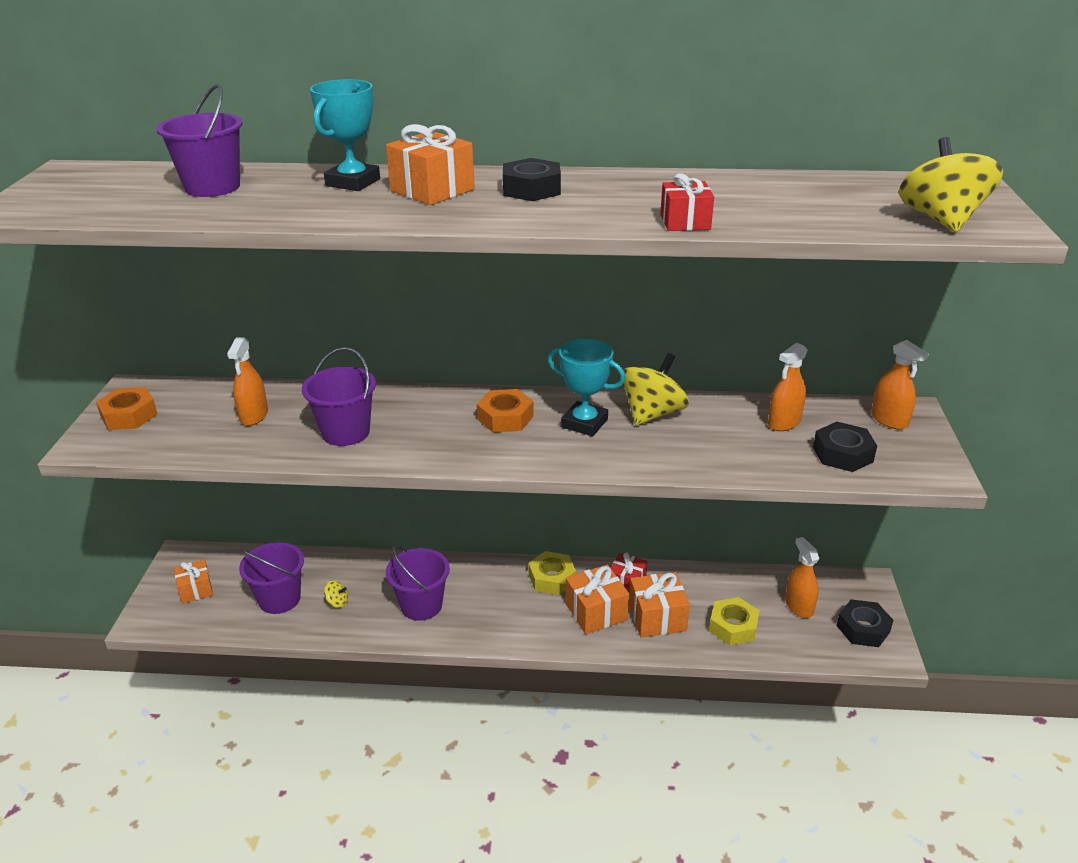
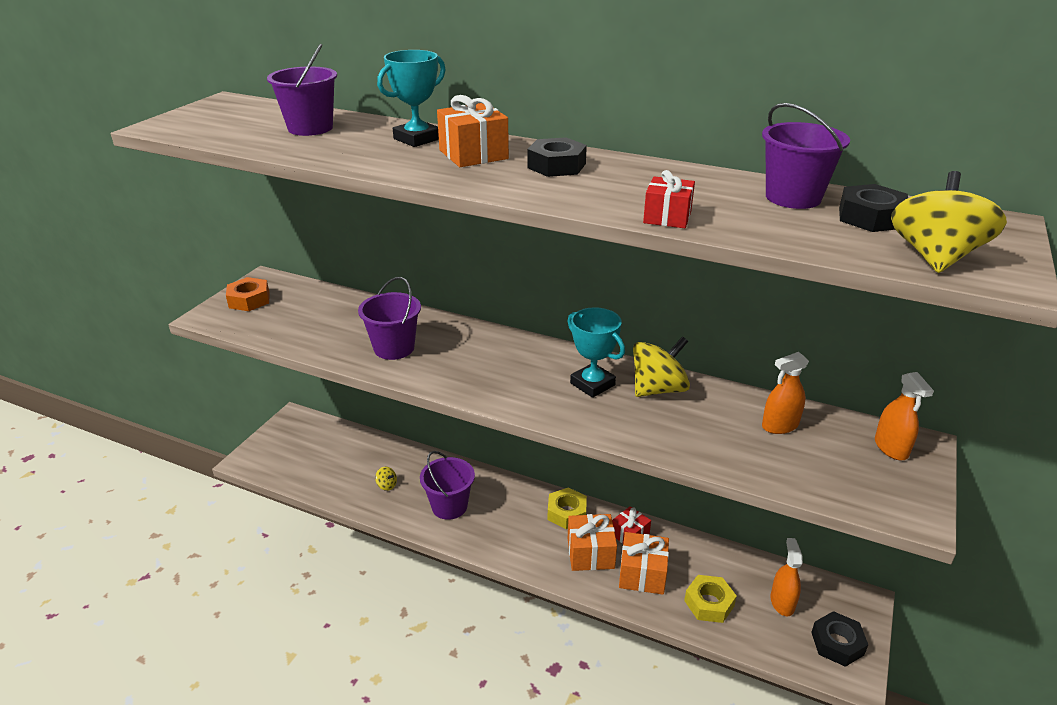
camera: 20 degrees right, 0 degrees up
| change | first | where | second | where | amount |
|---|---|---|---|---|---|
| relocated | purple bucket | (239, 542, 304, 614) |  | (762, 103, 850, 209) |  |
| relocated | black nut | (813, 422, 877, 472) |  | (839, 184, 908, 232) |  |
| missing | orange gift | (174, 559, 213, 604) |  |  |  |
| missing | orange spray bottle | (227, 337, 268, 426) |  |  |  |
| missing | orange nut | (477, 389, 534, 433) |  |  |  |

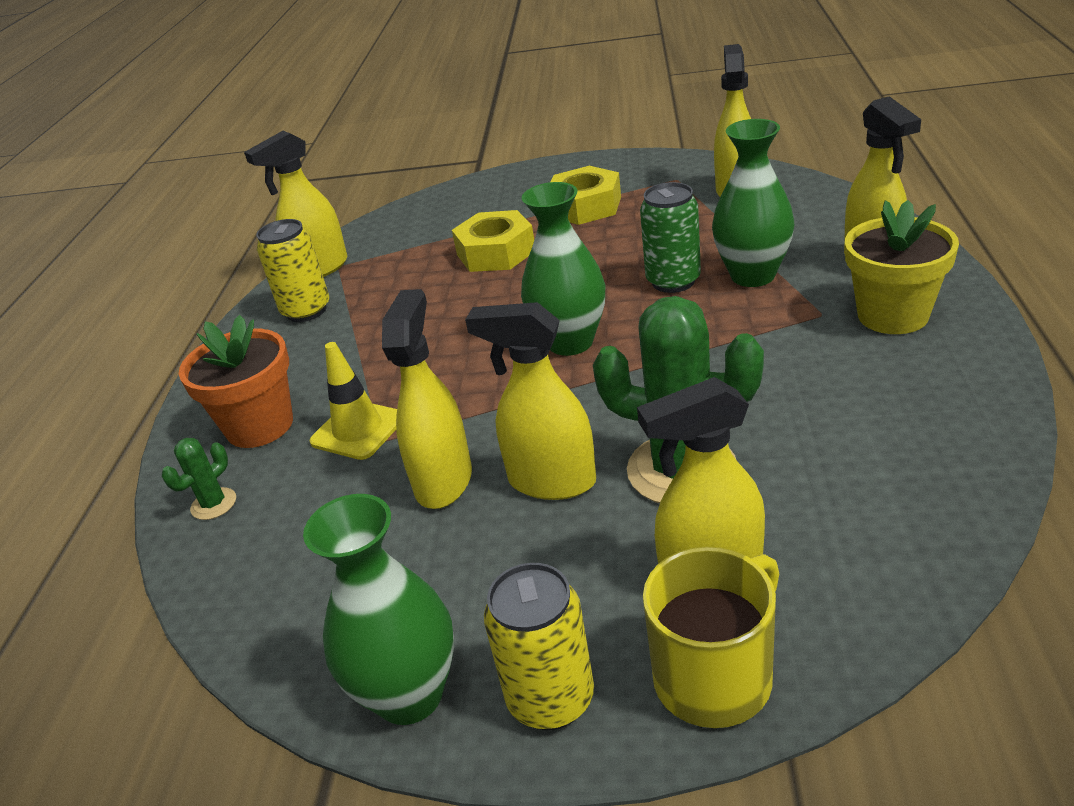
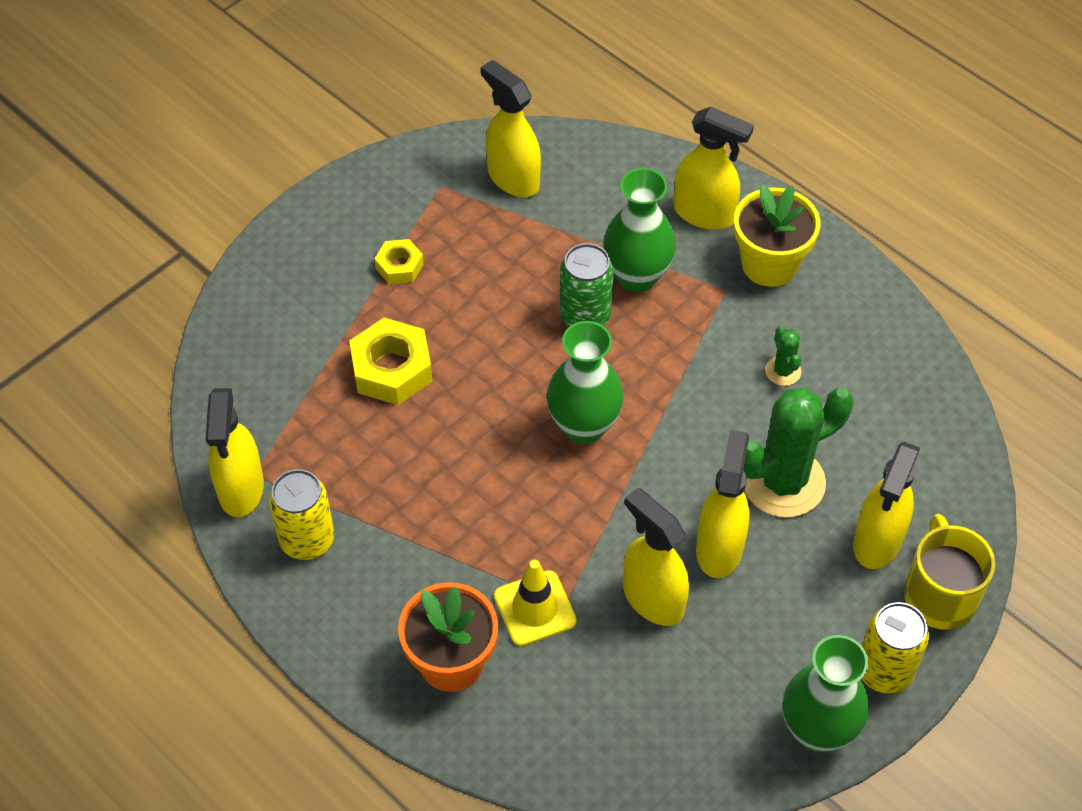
camera: 55 degrees left, 20 degrees up
| change | first | where | second | where | amount |
|---|---|---|---|---|---|
| size | yellow nut | (551, 166, 621, 225) |  | (374, 239, 424, 284) | x0.58 |
| spun | yellow spray bottle | (465, 302, 596, 500) |  | (696, 430, 750, 578) | 135 degrees clockwise |
| relocated | green cactus | (162, 438, 236, 520) |  | (765, 326, 801, 386) |  |

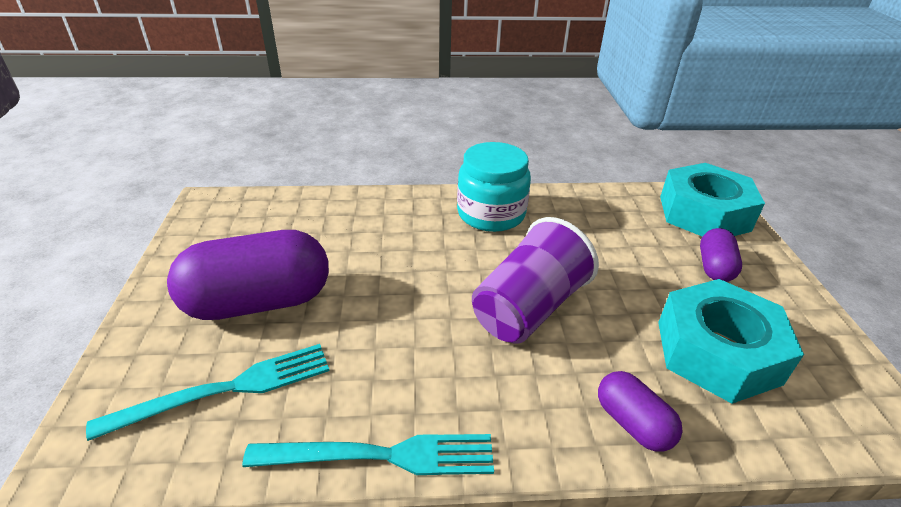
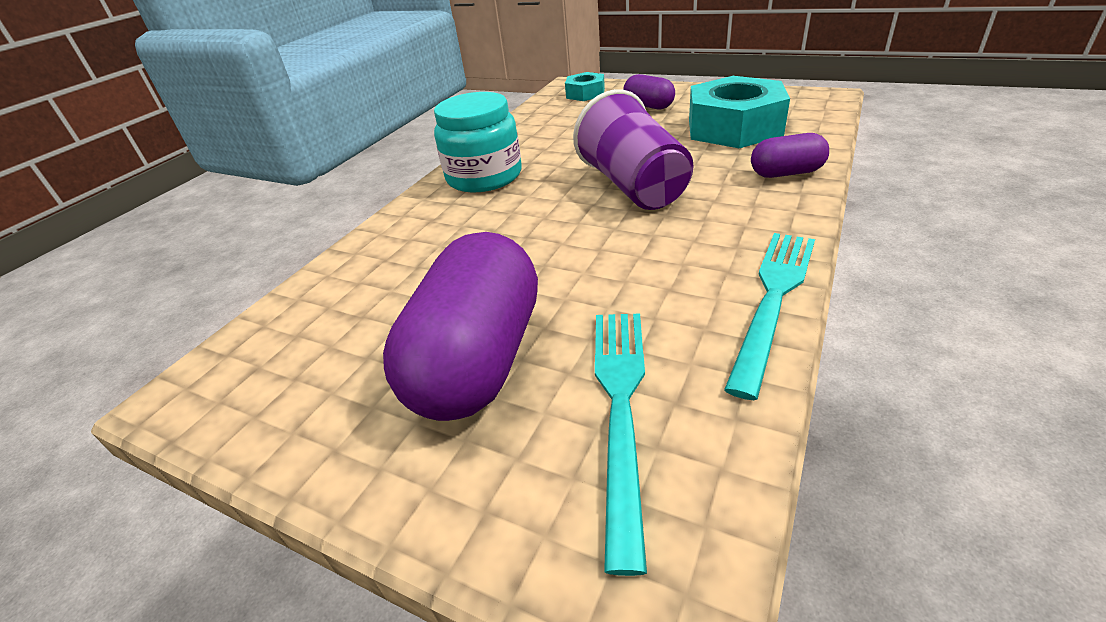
camera: 55 degrees left, 0 degrees up
| change | first | where | second | where | amount |
|---|---|---|---|---|---|
| size | turquoise nut | (660, 163, 765, 237) |  | (565, 72, 605, 101) | x0.52 |

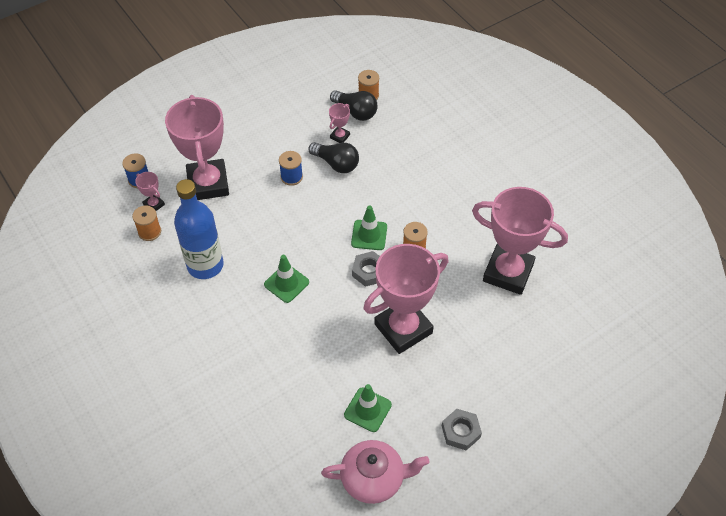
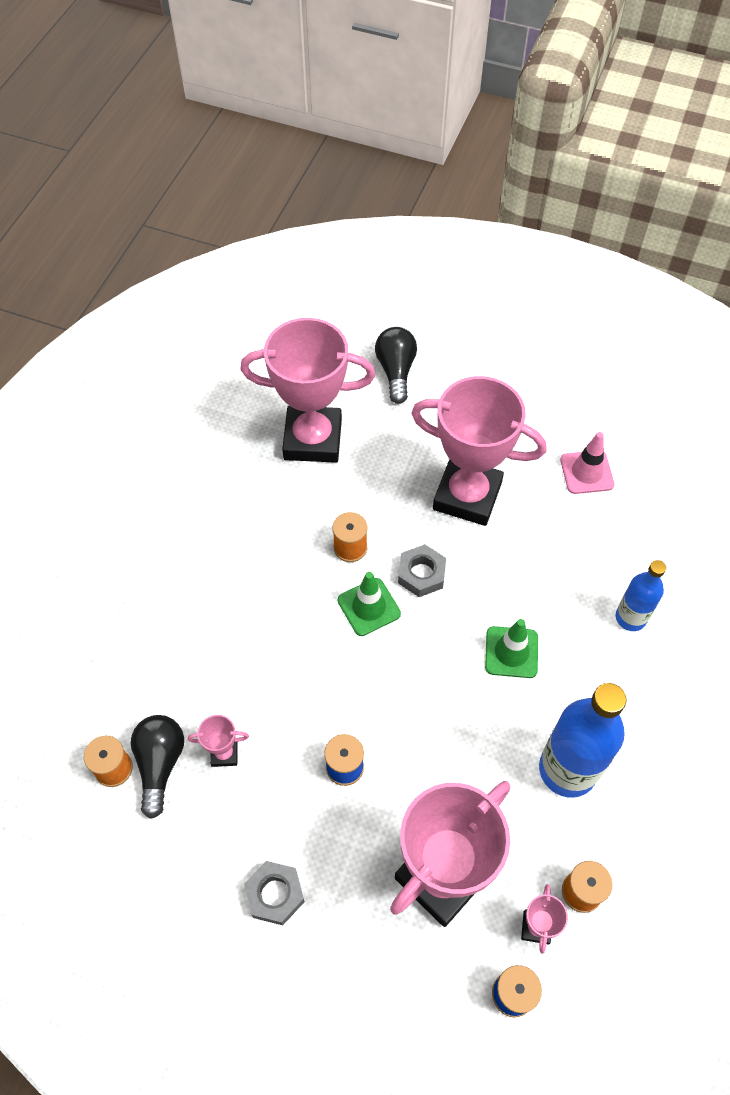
camera: 125 degrees left, 5 degrees up
| change | first | where | second | where | amount |
|---|---|---|---|---|---|
| spun | pink trophy | (472, 187, 568, 295) |  | (240, 318, 375, 463) | 75 degrees counterclockwise |
| relocated | grey nut | (442, 409, 482, 450) |  | (244, 861, 305, 925) |  |
| relocated | black light bulb | (308, 142, 359, 173) |  | (375, 327, 417, 404) |  |
| colour | green traffic cone | (344, 384, 392, 432) | pink traffic cone | (560, 432, 614, 494) |  |
| appeared |  |  | blue bottle | (616, 560, 666, 631) |  |
| missing | pink teapot | (321, 440, 429, 504) |  |  |  |

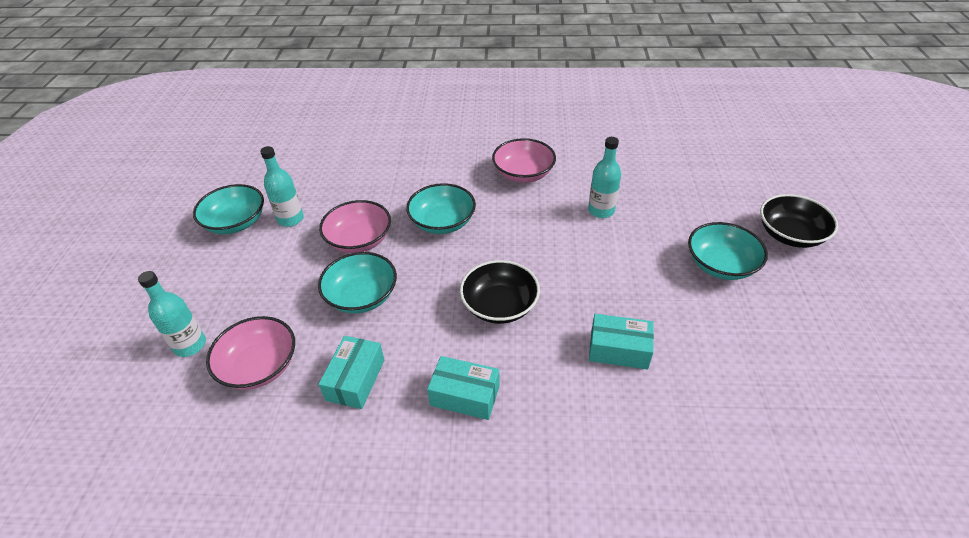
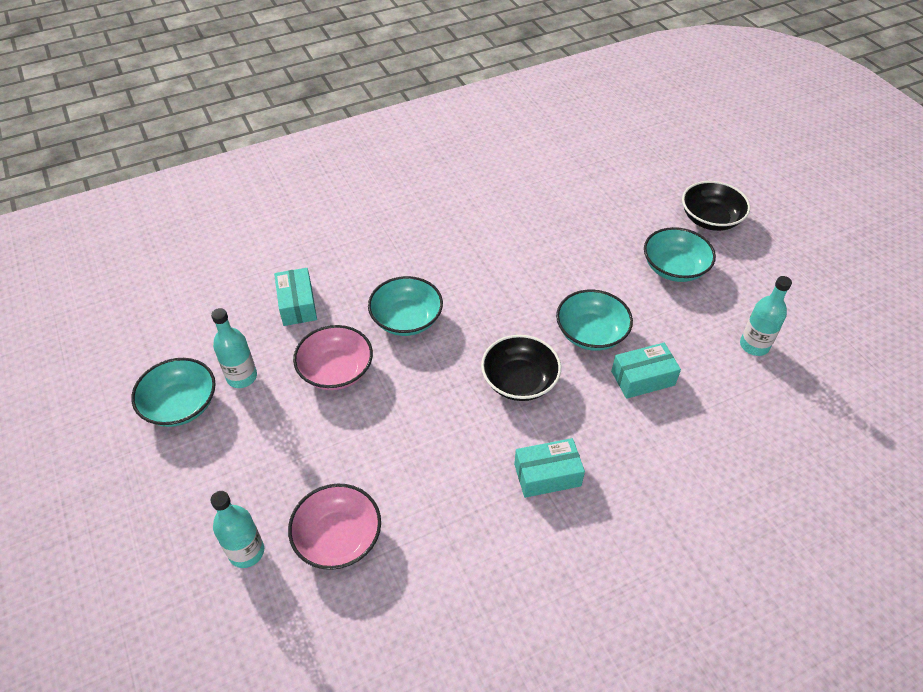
camera: 30 degrees left, 5 degrees up
| change | first | where | second | where | amount |
|---|---|---|---|---|---|
| relocated | turquoise box | (318, 336, 384, 409) |  | (274, 268, 317, 326) |  |
| relocated | turquoise bowl | (318, 252, 397, 313) |  | (556, 289, 633, 351) |  |
| relocated | turquoise bottle | (588, 137, 621, 218) |  | (740, 276, 792, 356) |  |
| missing | pink bowl | (492, 138, 556, 183) |  |  |  |

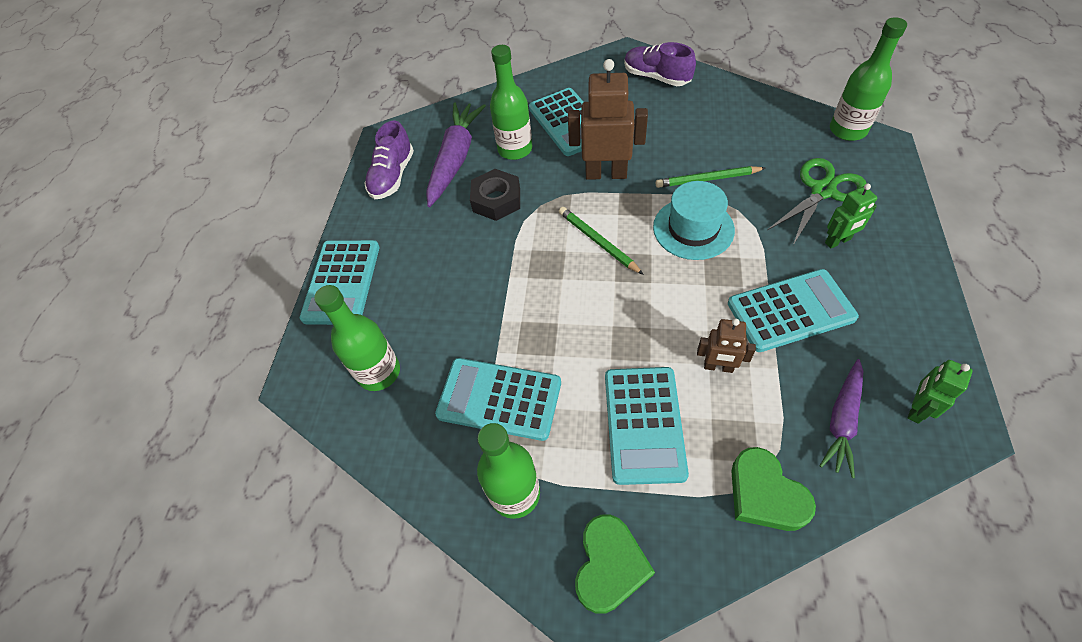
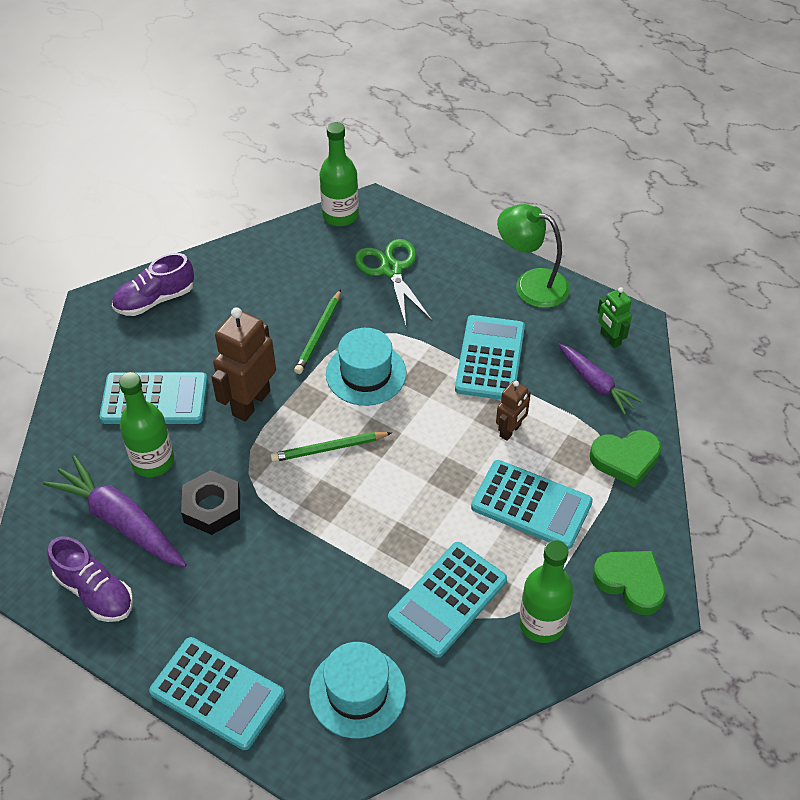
camera: 70 degrees left, 5 degrees down
| change | first | where | second | where | amount |
|---|---|---|---|---|---|
| exchanged | green bottle | (314, 285, 400, 391) | turquoise hat | (309, 642, 406, 738) |  |
| appeared |  |  | green lamp | (497, 204, 570, 308) |  |
| missing | green robot | (825, 184, 877, 249) |  |  |  |

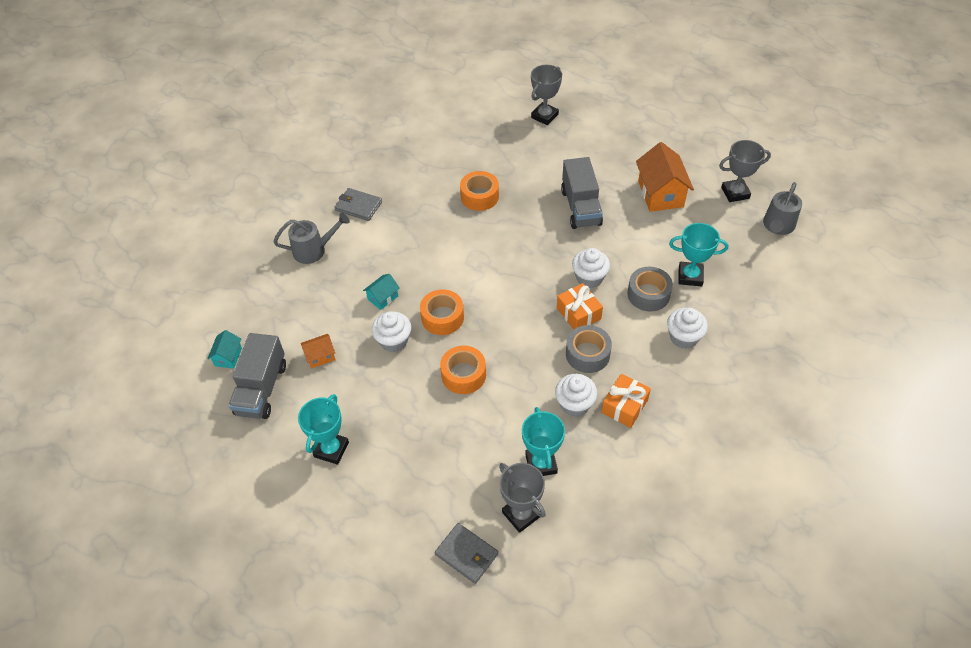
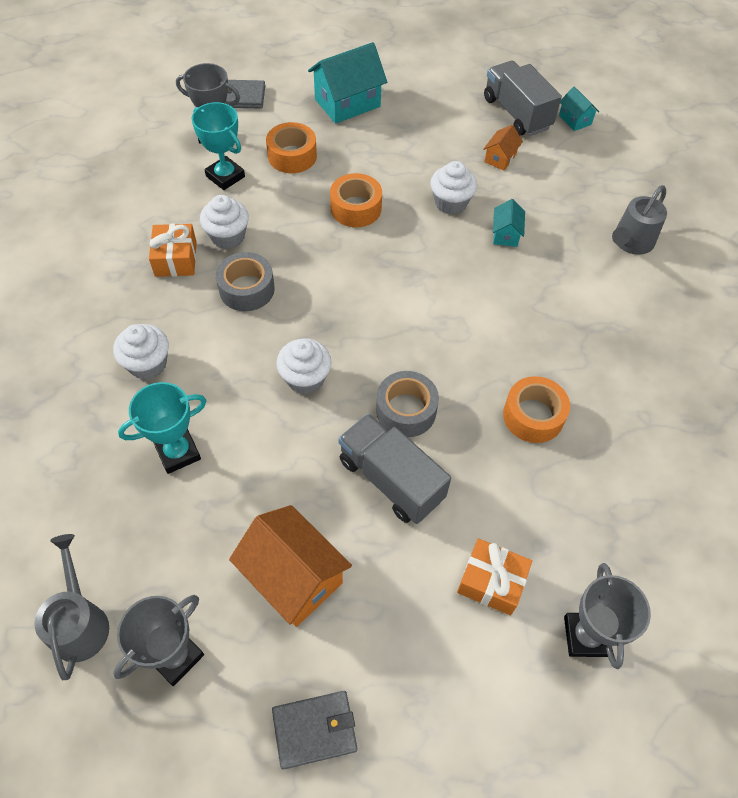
camera: 140 degrees right, 5 degrees up
| change | first | where | second | where | amount |
|---|---|---|---|---|---|
| relocated | orange tape | (420, 289, 464, 335) |  | (266, 122, 317, 173) |  |
| relocated | grey wallet | (335, 188, 382, 221) |  | (272, 691, 357, 770) |  |
| appeared |  |  | turquoise house | (308, 42, 387, 124) |  |
| relocated | grey tape | (627, 267, 673, 312) |  | (376, 371, 439, 437) |  |
| relocated | orange gift | (557, 283, 603, 329) |  | (457, 538, 532, 615) |  |
| missing | turquoise trophy | (298, 394, 349, 465) |  |  |  |

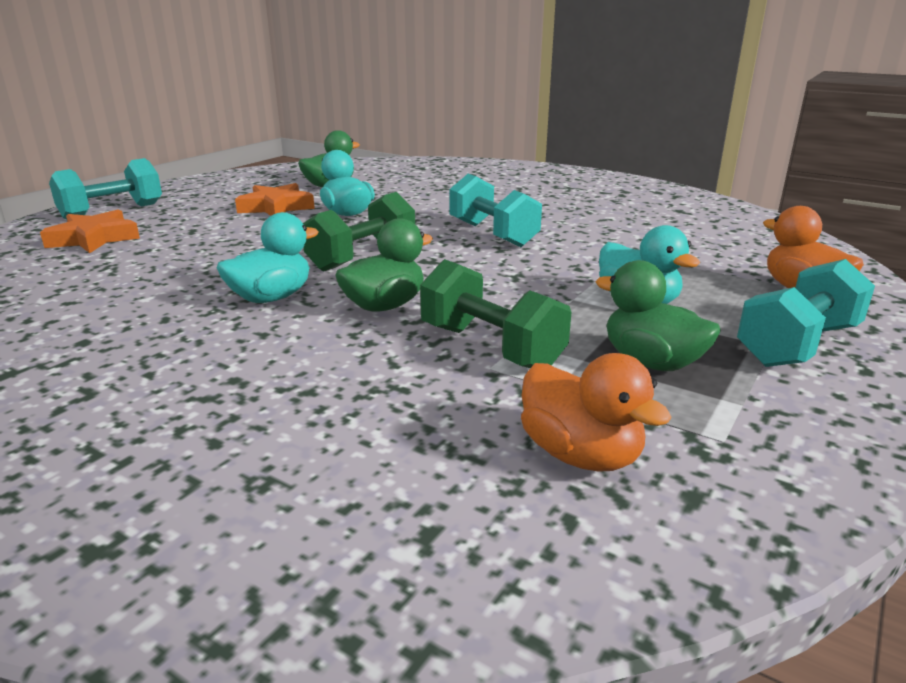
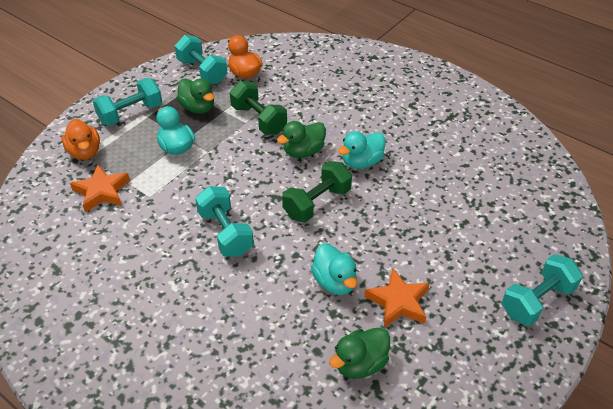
camera: 175 degrees left, 20 degrees up
| change | first | where | second | where | amount |
|---|---|---|---|---|---|
| relocated | orange star | (40, 209, 140, 253) |  | (70, 165, 130, 213) |  |
| appeared |  |  | turquoise dumbbell | (175, 35, 227, 84) |  |

